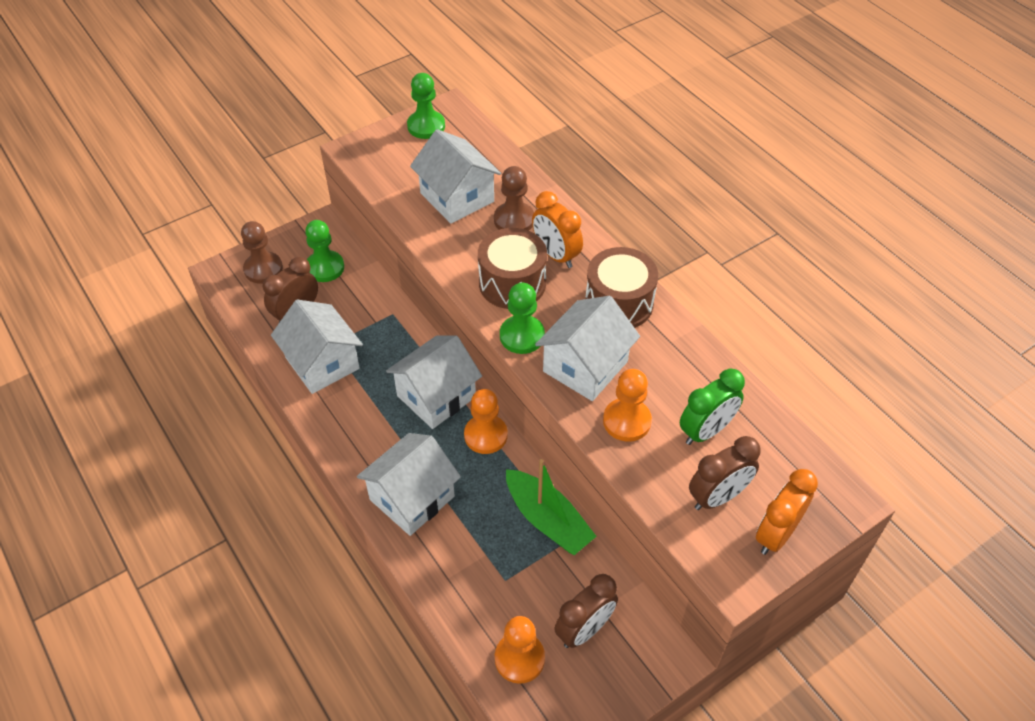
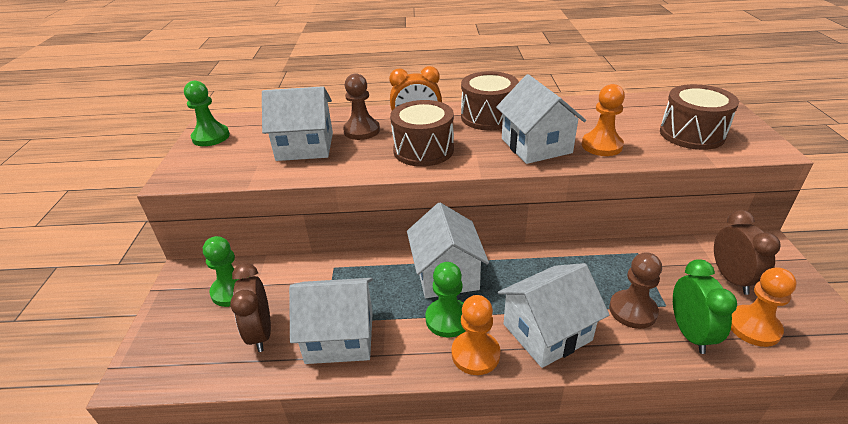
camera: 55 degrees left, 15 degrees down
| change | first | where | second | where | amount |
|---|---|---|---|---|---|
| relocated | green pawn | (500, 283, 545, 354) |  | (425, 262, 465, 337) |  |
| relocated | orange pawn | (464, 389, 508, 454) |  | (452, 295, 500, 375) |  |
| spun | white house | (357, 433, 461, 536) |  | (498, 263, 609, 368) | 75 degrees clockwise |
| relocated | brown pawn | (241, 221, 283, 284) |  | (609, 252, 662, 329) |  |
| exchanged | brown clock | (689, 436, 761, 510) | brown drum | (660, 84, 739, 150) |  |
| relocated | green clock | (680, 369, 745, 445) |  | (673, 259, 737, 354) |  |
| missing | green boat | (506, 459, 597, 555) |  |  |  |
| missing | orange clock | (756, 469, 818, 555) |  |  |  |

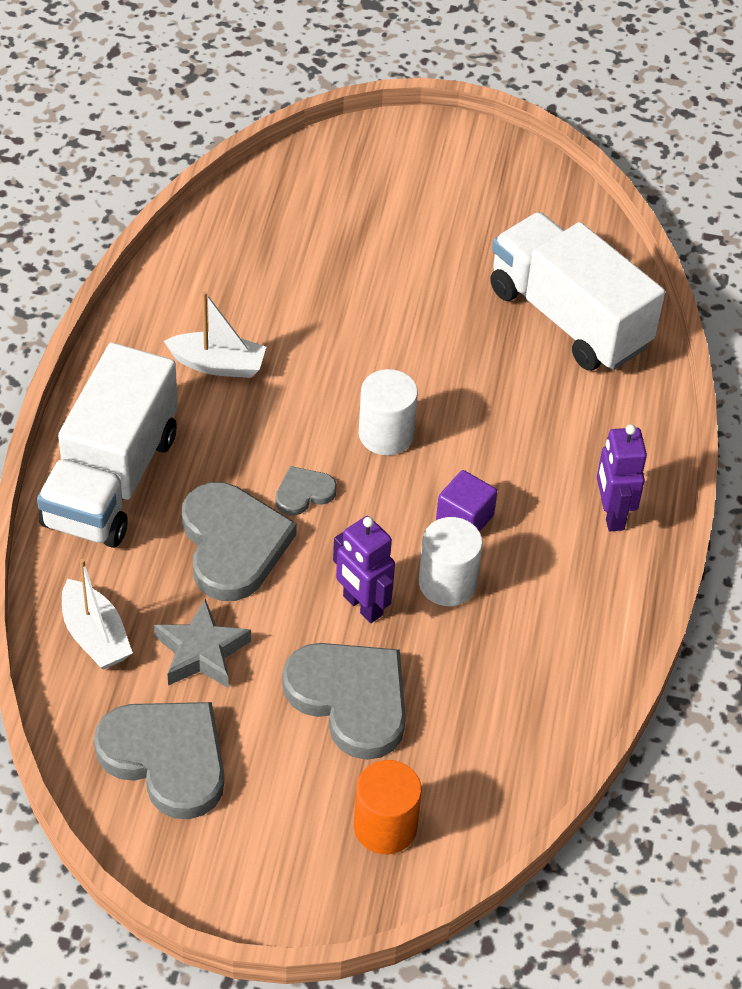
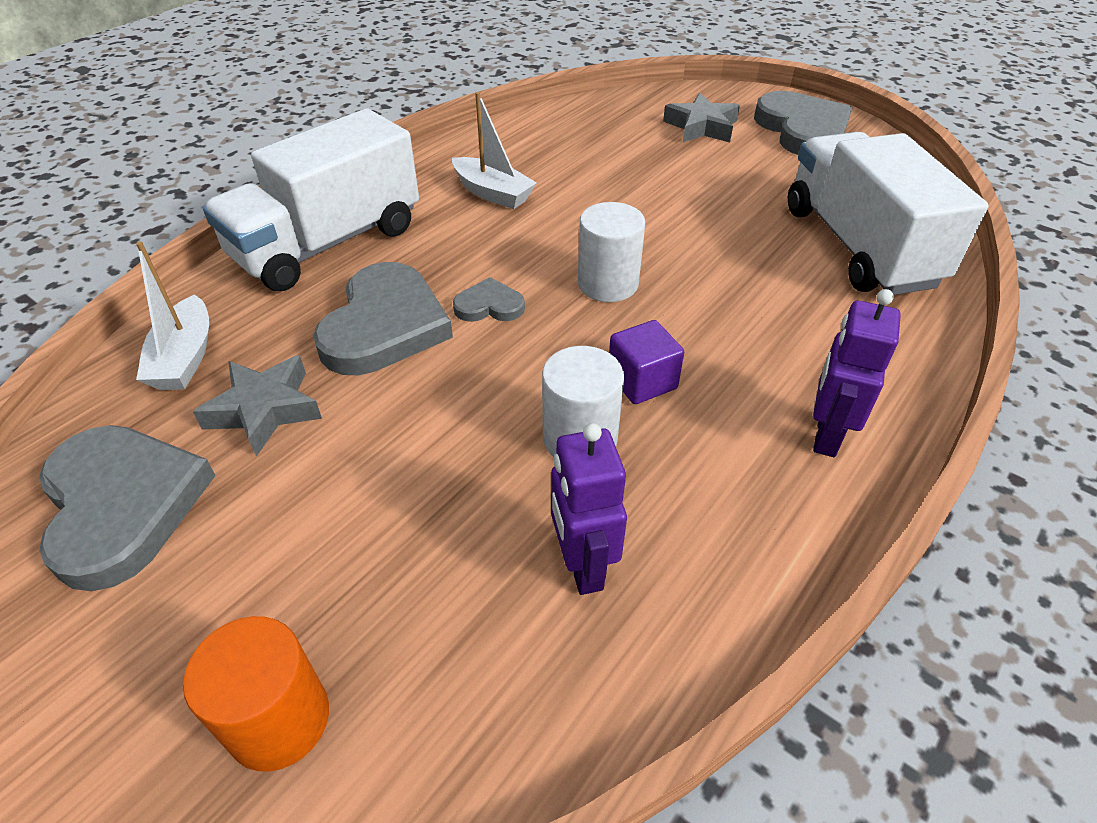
camera: 30 degrees right, 5 degrees down
| change | first | where | second | where | amount |
|---|---|---|---|---|---|
| relocated | purple robot | (333, 516, 395, 623) |  | (551, 423, 627, 595) |  |
| appeared |  |  | grey star | (663, 93, 740, 143) |  |
| relocated | grey heart | (282, 643, 406, 760) |  | (754, 91, 852, 155) |  |

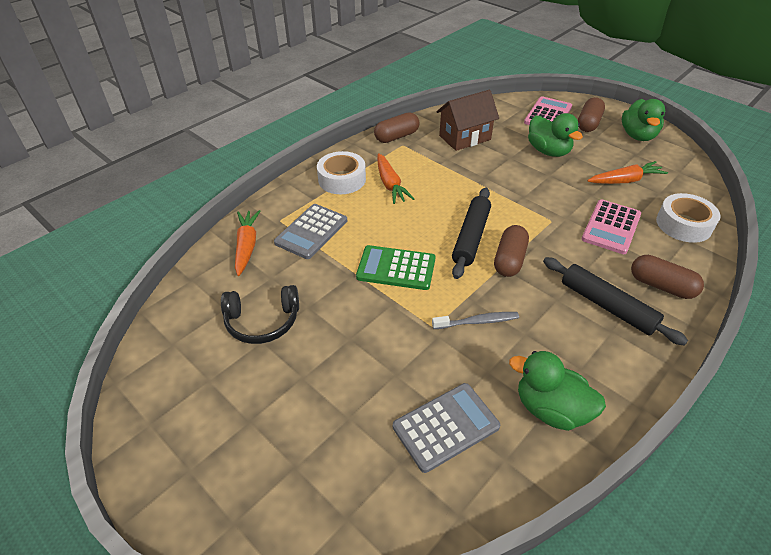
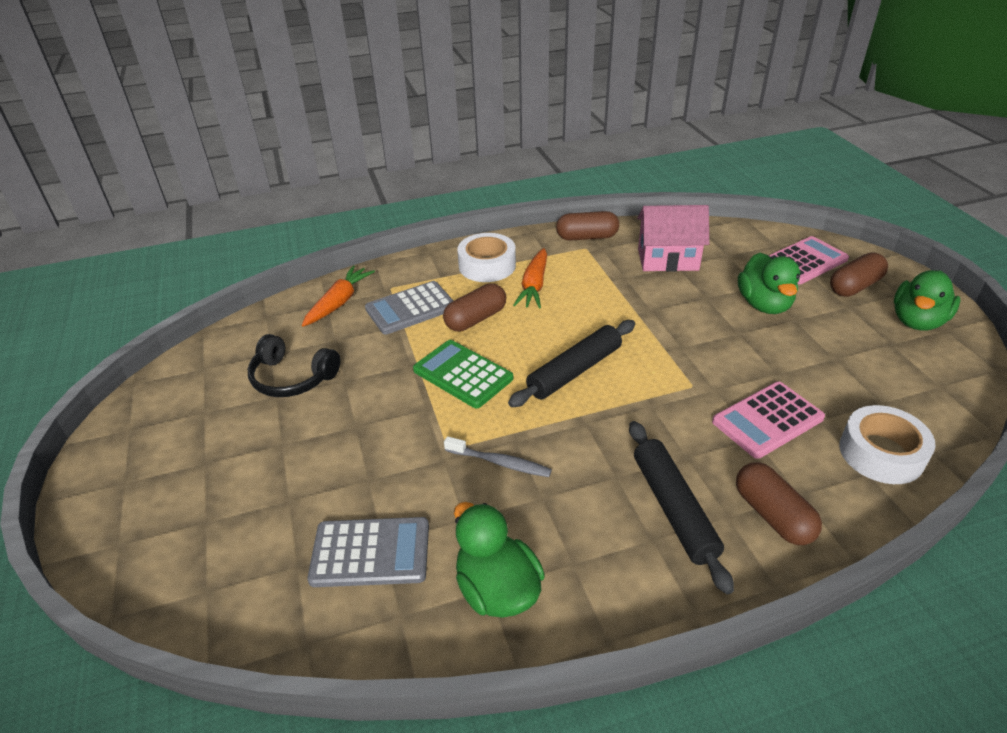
camera: 30 degrees right, 5 degrees down
| change | first | where | second | where | amount |
|---|---|---|---|---|---|
| relocated | brown capsule | (494, 225, 529, 277) |  | (443, 283, 506, 331) |  |
| colour | brown house | (437, 90, 499, 151) | pink house | (637, 205, 709, 272) |  |
| missing | orange carrot | (587, 161, 668, 184) |  |  |  |

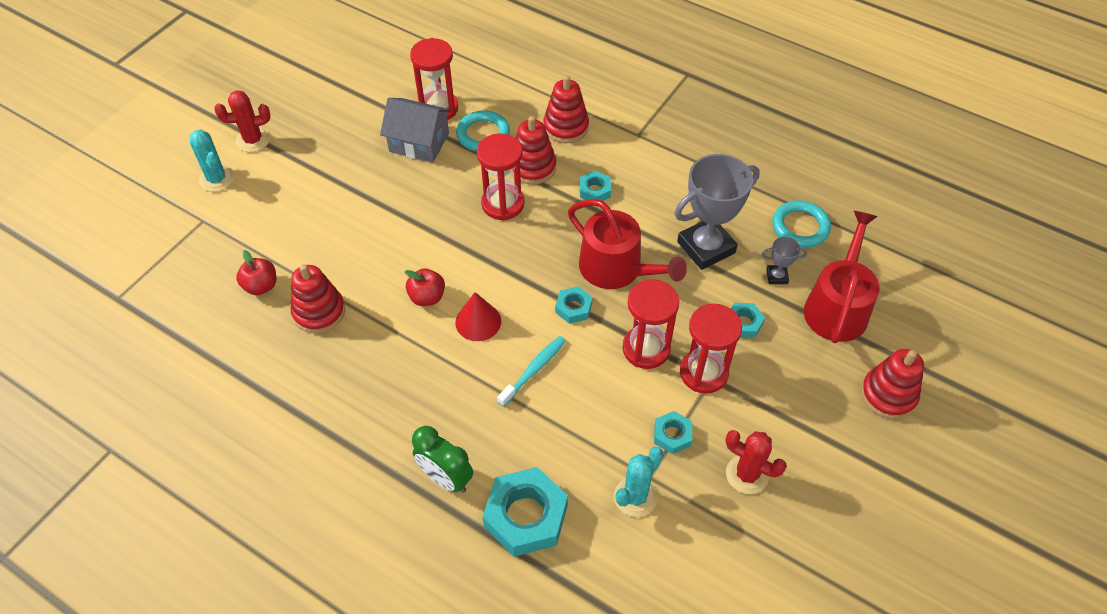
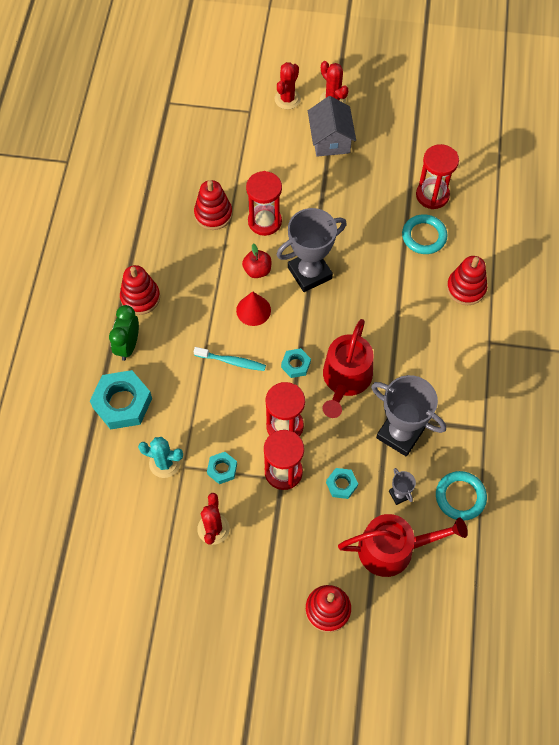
camera: 65 degrees right, 10 degrees up
| change | first | where | second | where | amount |
|---|---|---|---|---|---|
| relocated | red stacking toy | (511, 116, 556, 185) |  | (120, 265, 160, 315) |  |
| relocated | red hourglass | (477, 133, 524, 221) |  | (246, 171, 282, 236) |  |
| colour | turquoise cactus | (190, 130, 235, 192) | red cactus | (275, 62, 301, 109) |  |
| appeared |  |  | grey trophy | (276, 208, 347, 292) |  |
| relocated | grey house | (380, 98, 451, 163) |  | (308, 96, 356, 157) |  |
| missing | red apple | (236, 250, 276, 295) |  |  |  |
| missing | turquoise nut | (580, 171, 611, 201) |  |  |  |

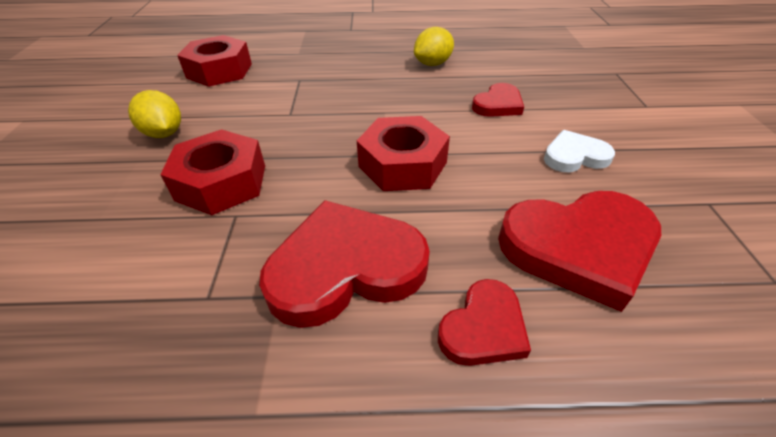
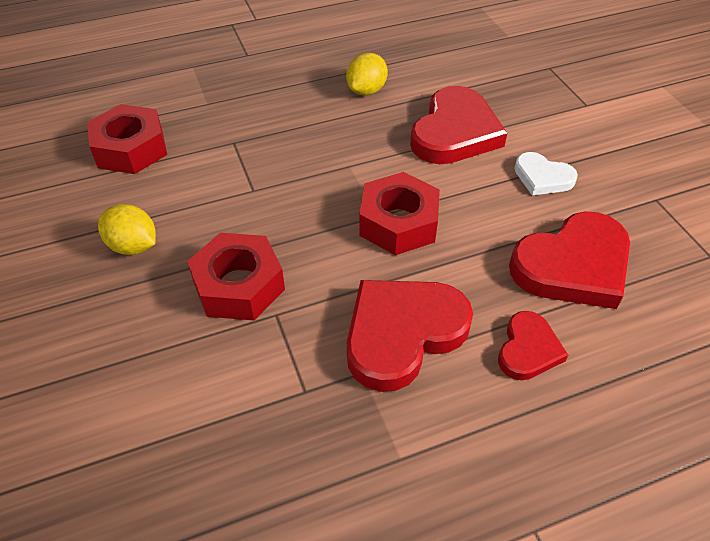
camera: 20 degrees left, 5 degrees up
| change | first | where | second | where | amount |
|---|---|---|---|---|---|
| size | red heart | (472, 83, 524, 117) |  | (410, 86, 507, 164) | x1.84 |
| spun | white heart | (544, 130, 615, 172) |  | (514, 152, 578, 195) | 120 degrees counterclockwise |

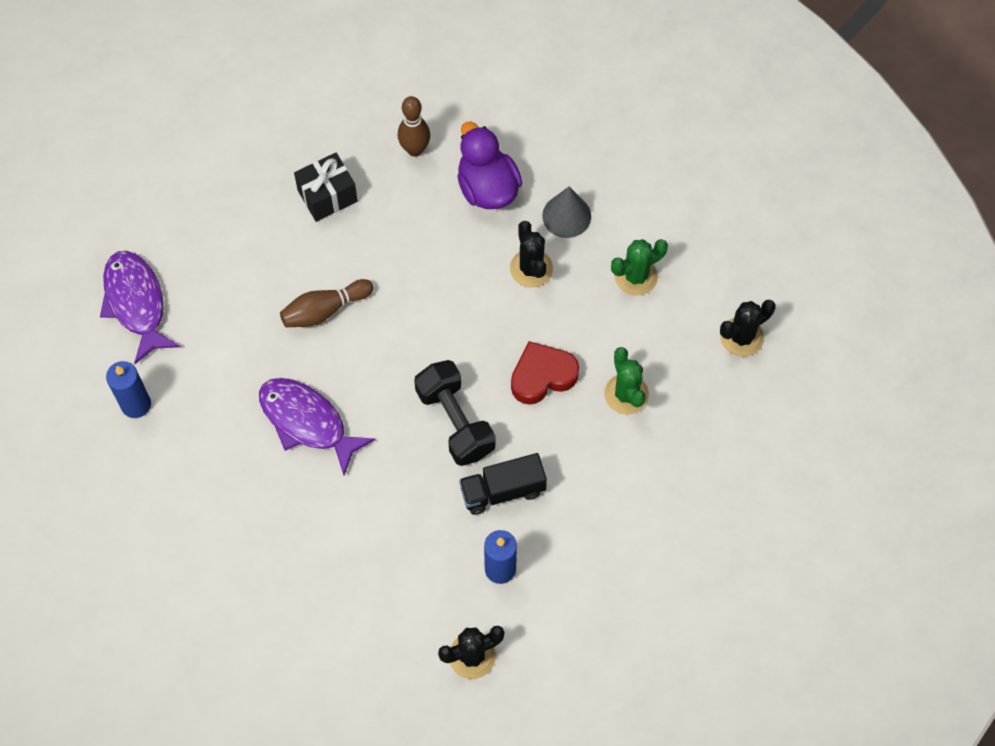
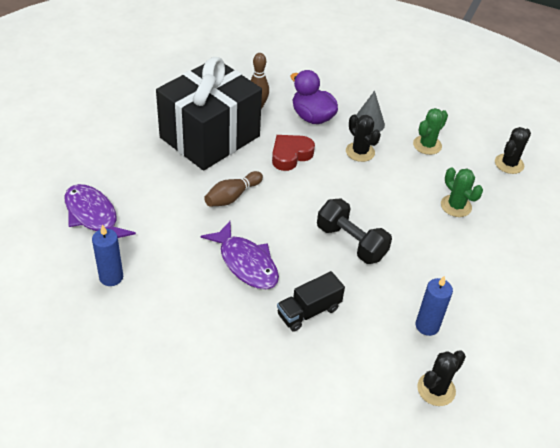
camera: 20 degrees left, 20 degrees down
| change | first | where | second | where | amount |
|---|---|---|---|---|---|
| size | black gift | (294, 153, 358, 222) |  | (156, 57, 262, 171) | x2.35 |
| spun | purple fish | (259, 378, 376, 475) |  | (201, 221, 279, 289) | 150 degrees counterclockwise |
| relocated | red heart | (511, 341, 579, 405) |  | (272, 135, 315, 171) |  |
| relocated | black truck | (459, 453, 547, 515) |  | (277, 271, 345, 332) |  |

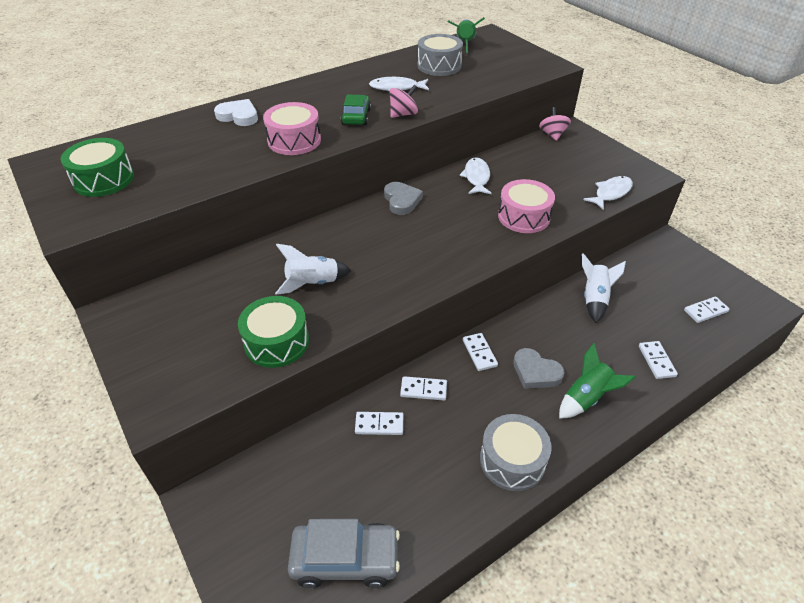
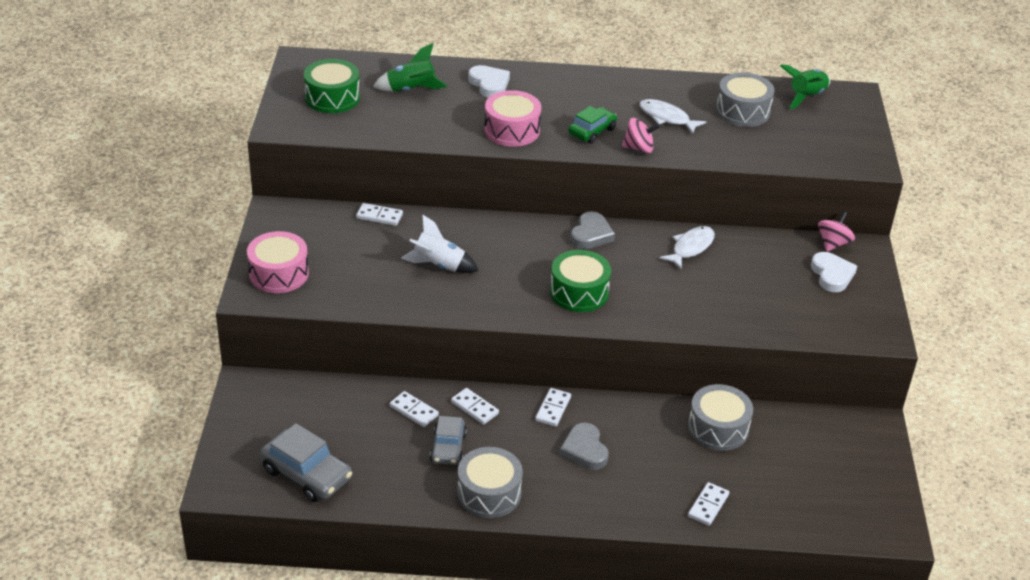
camera: 35 degrees right, 5 degrees down
| change | first | where | second | where | amount |
|---|---|---|---|---|---|
| relocated | pink drum | (498, 179, 555, 233) |  | (247, 231, 309, 293) |  |
| relocated | white domino | (684, 296, 730, 323) |  | (356, 203, 403, 226) |  |
| relocated | green rocket | (559, 343, 636, 419) |  | (373, 43, 447, 92) |  |
| appeared |  |  | grey car | (430, 416, 467, 465) |  |
| relocated | green drum | (238, 296, 309, 368) |  | (550, 250, 611, 312) |  |
| exchanged | white rocket | (582, 253, 626, 323) | grey drum | (688, 384, 753, 451) |  |
| appeared |  |  | white heart | (811, 252, 857, 292) |  |
| missing | white fish | (583, 176, 633, 210) |  |  |  |

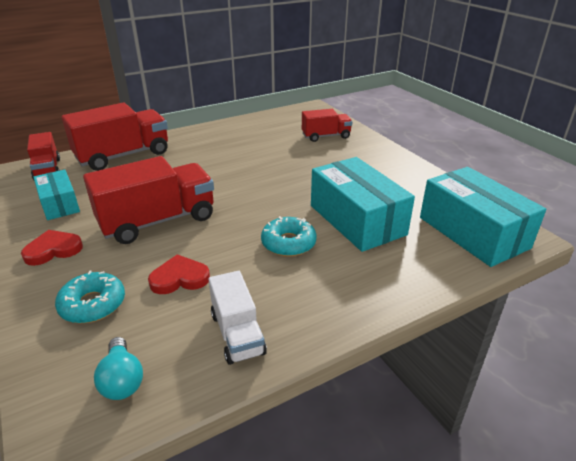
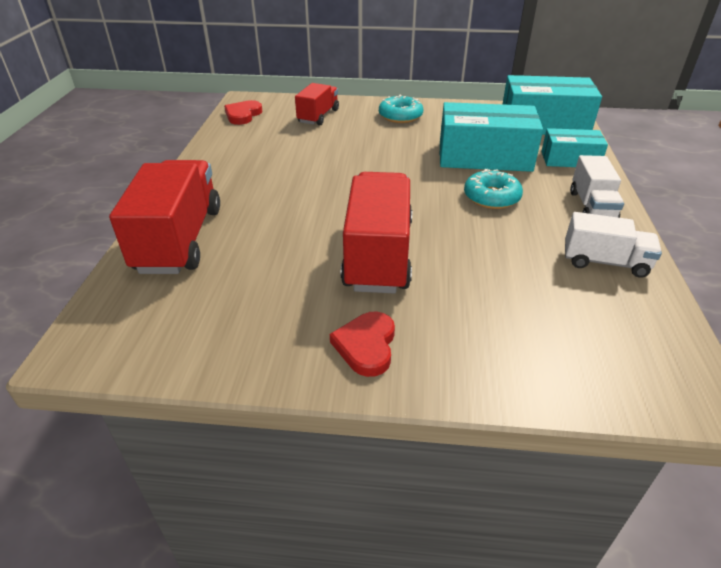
camera: 55 degrees left, 5 degrees up
| change | first | where | second | where | amount |
|---|---|---|---|---|---|
| relocated | red heart | (148, 254, 210, 294) |  | (224, 100, 263, 125) |  |
| relocated | turquoise donut | (55, 271, 125, 323) |  | (379, 94, 423, 123) |  |
| relocated | turquoise box | (33, 169, 80, 220) |  | (541, 128, 608, 167) |  |
| appeared |  |  | white truck | (570, 155, 624, 218) |  |
| missing | red truck | (27, 132, 60, 180) |  |  |  |
| missing | turquoise light bulb | (94, 337, 143, 400) |  |  |  |

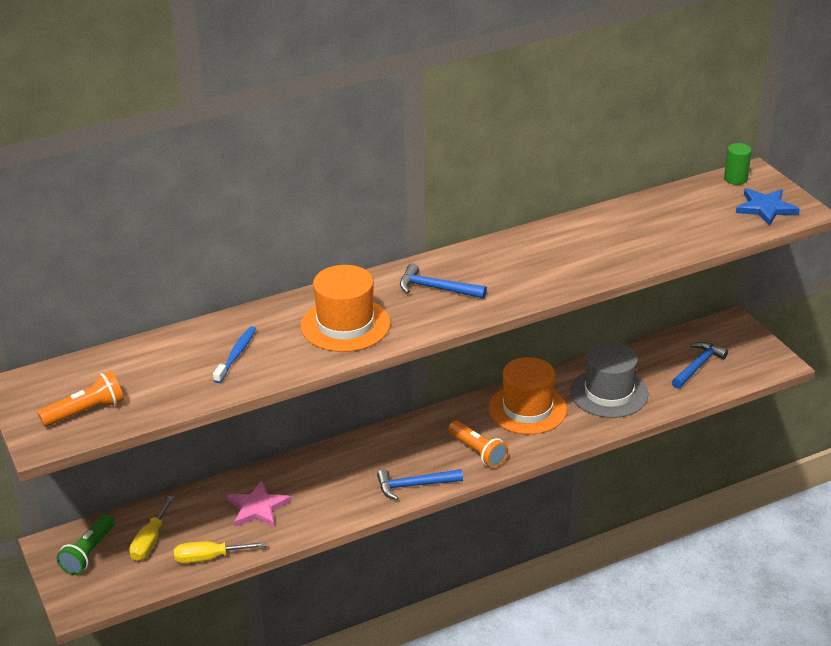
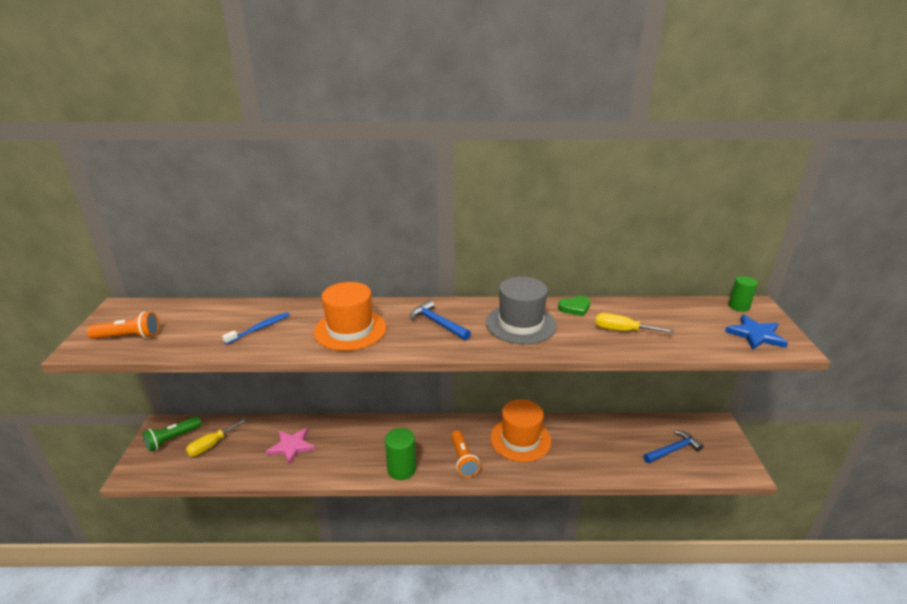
camera: 25 degrees right, 5 degrees down
| change | first | where | second | where | amount |
|---|---|---|---|---|---|
| exchanged | blue hammer | (377, 469, 463, 500) | green cylinder | (385, 428, 416, 480) |  |
| relocated | grey hat | (570, 342, 648, 418) |  | (486, 277, 557, 344) |  |
| appeared |  |  | green heart | (558, 296, 590, 316) |  |
| relocated | yellow screwdriver | (174, 541, 266, 563) |  | (595, 313, 674, 333) |  |

